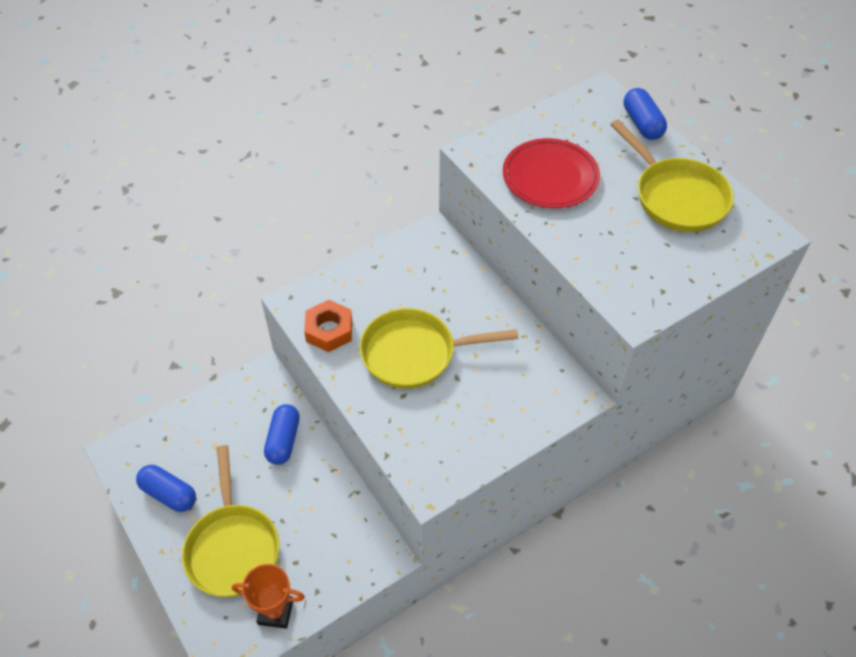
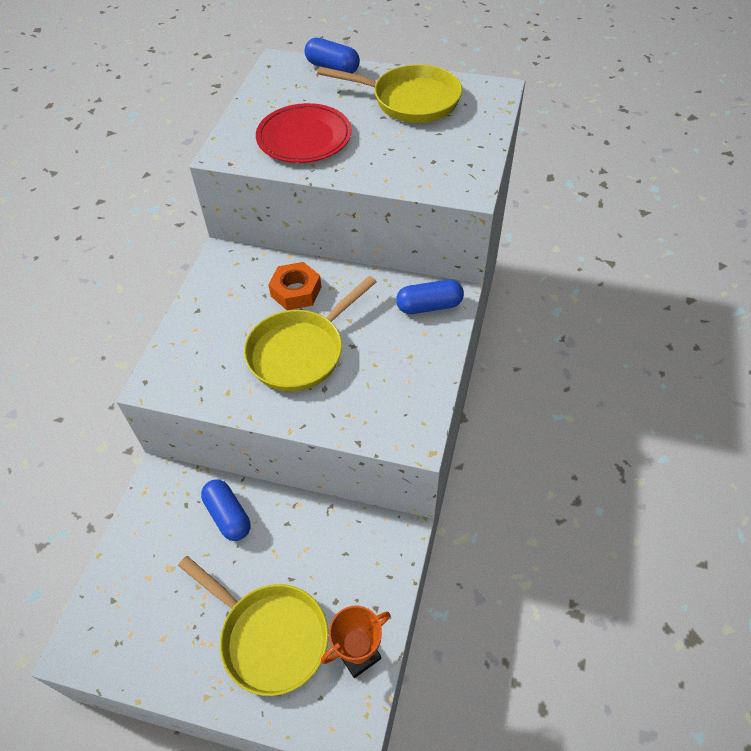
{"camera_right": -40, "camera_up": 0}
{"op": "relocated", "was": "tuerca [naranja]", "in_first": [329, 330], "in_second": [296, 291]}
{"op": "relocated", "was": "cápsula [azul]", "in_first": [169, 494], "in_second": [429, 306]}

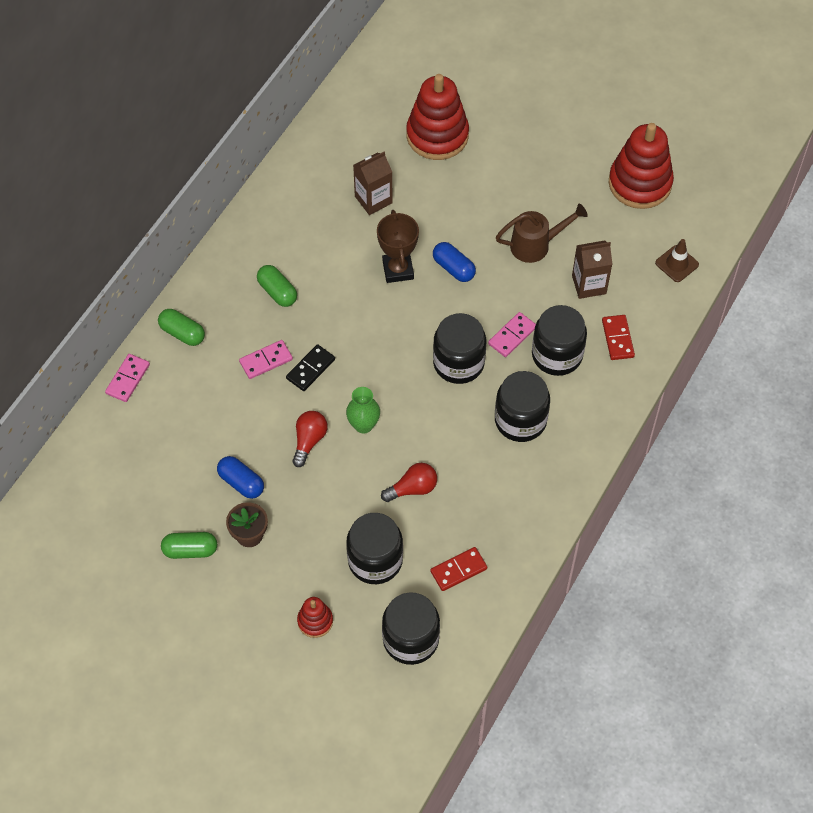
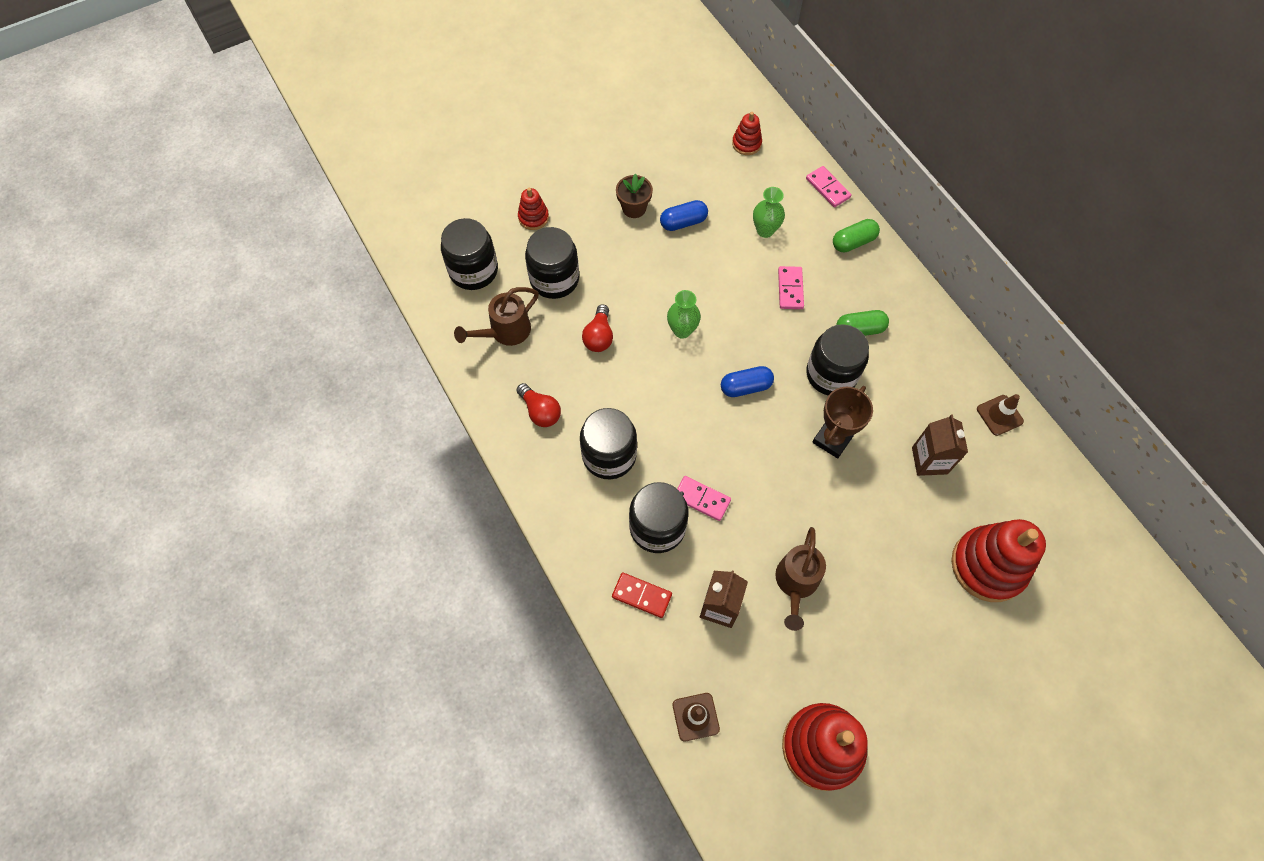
{"camera_right": 120, "camera_up": 5}
{"op": "exchanged", "was": "ficha de dominó [rojo]", "now": "regadera [marrón]", "in_first": [458, 570], "in_second": [505, 332]}
{"op": "relocated", "was": "bombilla [rojo]", "in_first": [309, 441], "in_second": [540, 411]}
{"op": "spun", "was": "ficha de dominó [rosa]", "in_first": [512, 336], "in_second": [701, 499], "clockwise": -45}
{"op": "relocated", "was": "cápsula [azul]", "in_first": [453, 268], "in_second": [745, 387]}
{"op": "appeared", "now": "juguete apilable [rojo]", "in_second": [746, 144]}
{"op": "appeared", "now": "florero [verde]", "in_second": [765, 230]}
{"op": "relocated", "was": "tarro [negro]", "in_first": [458, 363], "in_second": [831, 374]}
{"op": "spun", "was": "trofeo [marrón]", "in_first": [398, 270], "in_second": [832, 439], "clockwise": -75}
{"op": "appeared", "now": "cono de tráfico [marrón]", "in_second": [999, 415]}
{"op": "missing", "was": "cápsula [verde]", "in_first": [190, 550]}
{"op": "missing", "was": "ficha de dominó [negro]", "in_first": [310, 369]}

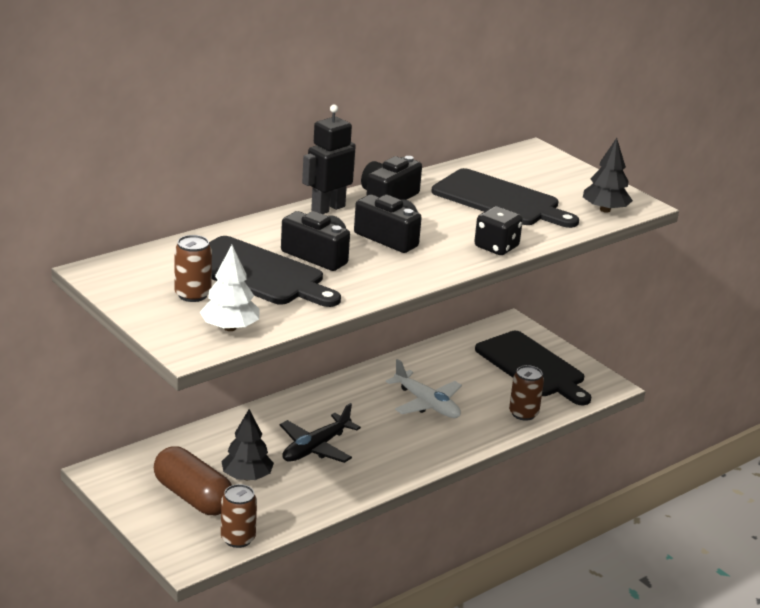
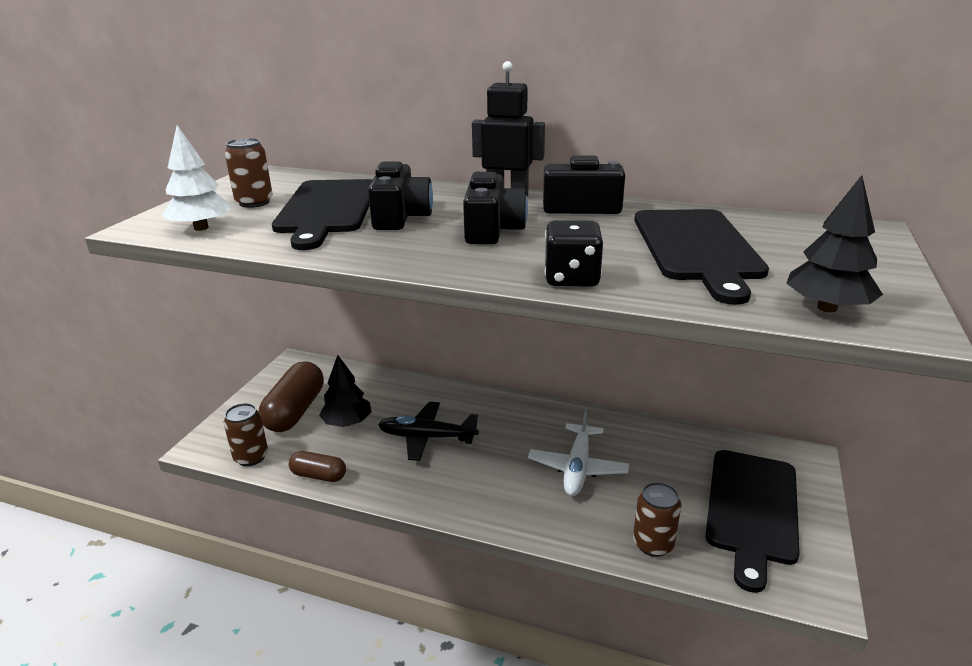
{"camera_right": 60, "camera_up": 0}
{"op": "appeared", "now": "cápsula [marrón]", "in_second": [319, 475]}

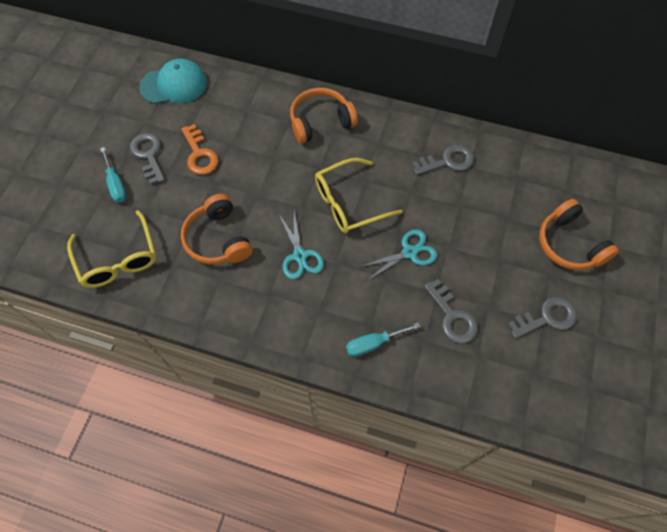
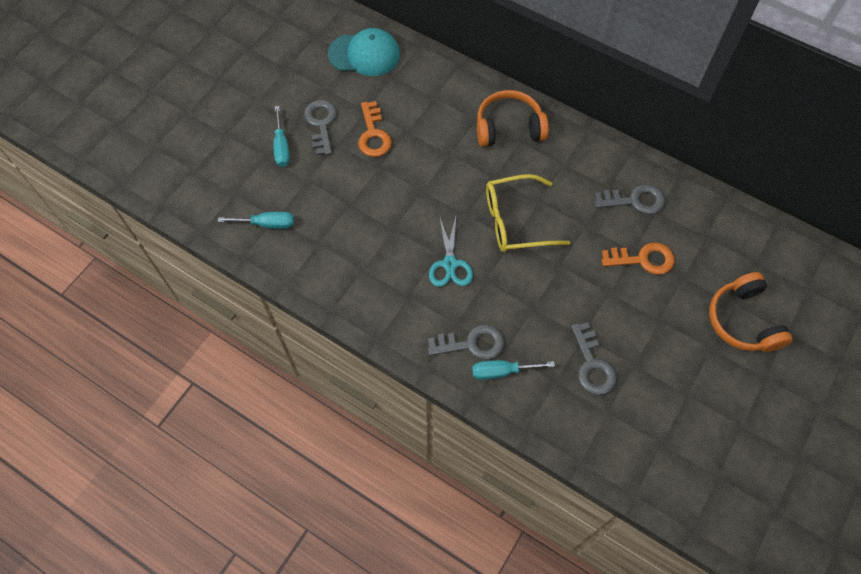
{"camera_right": 15, "camera_up": 0}
{"op": "exchanged", "was": "gafas [amarillo]", "now": "destornillador [turquesa]", "in_first": [118, 259], "in_second": [267, 224]}
{"op": "relocated", "was": "llave [gris]", "in_first": [547, 317], "in_second": [472, 344]}
{"op": "appeared", "now": "llave [naranja]", "in_second": [643, 259]}
{"op": "missing", "was": "auriculares [naranja]", "in_first": [218, 239]}
{"op": "missing", "was": "tijeras [turquesa]", "in_first": [409, 252]}

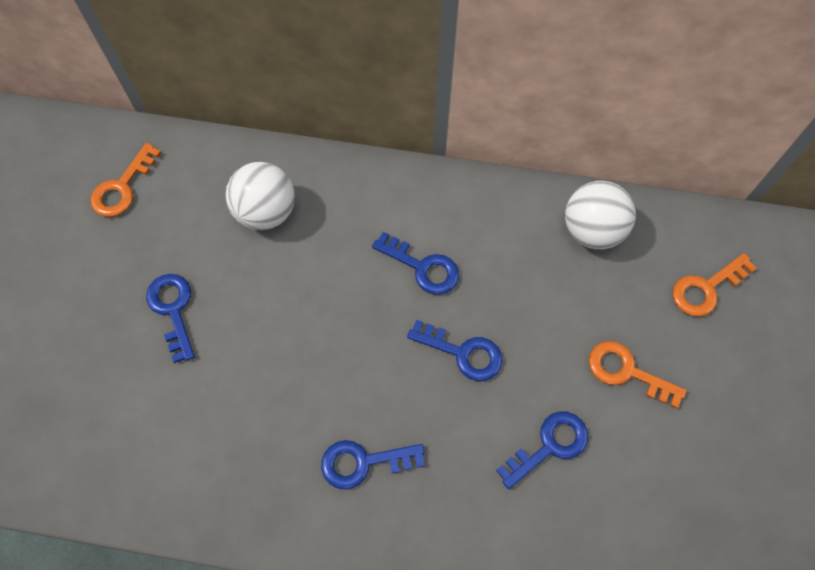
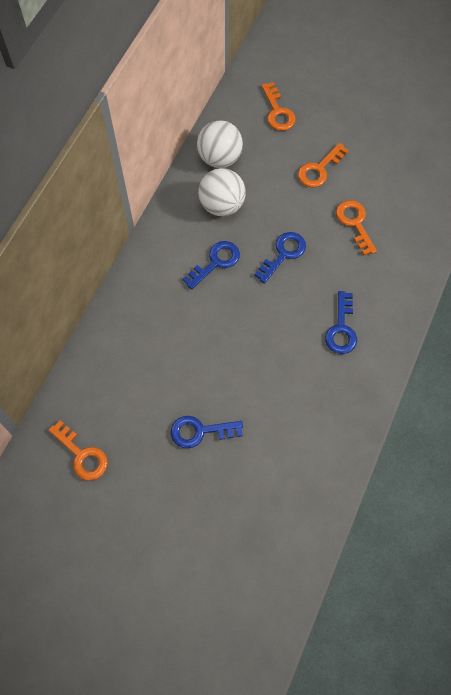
{"camera_right": -75, "camera_up": 0}
{"op": "relocated", "was": "pelota [blanco]", "in_first": [266, 212], "in_second": [222, 205]}
{"op": "colour", "was": "llave [azul]", "now": "llave [naranja]", "in_first": [549, 445], "in_second": [355, 223]}

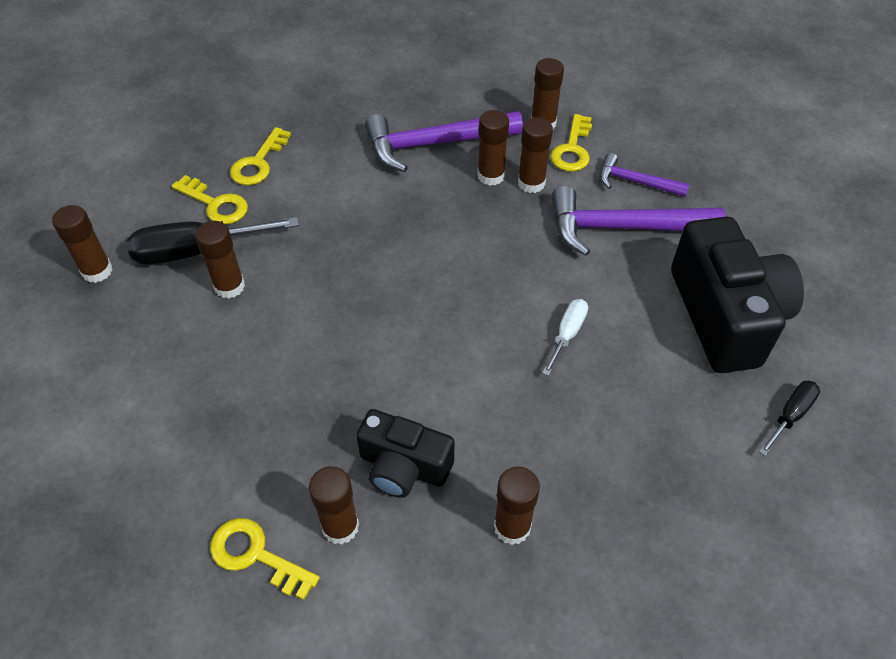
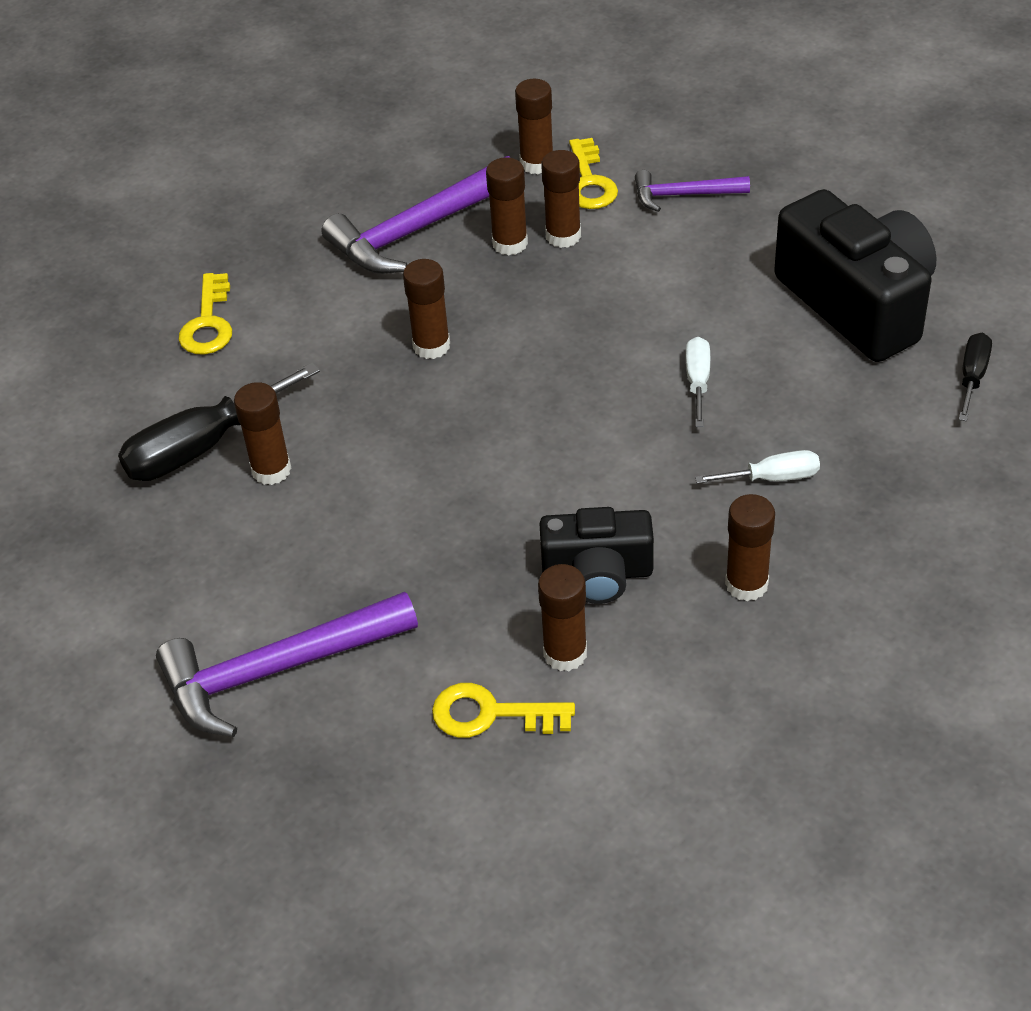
{"camera_right": -20, "camera_up": -5}
{"op": "relocated", "was": "martillo [morado]", "in_first": [623, 228], "in_second": [277, 670]}
{"op": "relocated", "was": "barra de pegamento [marrón]", "in_first": [97, 271], "in_second": [431, 346]}
{"op": "appeared", "now": "destornillador [blanco]", "in_second": [772, 478]}
{"op": "missing", "was": "llave [amarillo]", "in_first": [216, 204]}

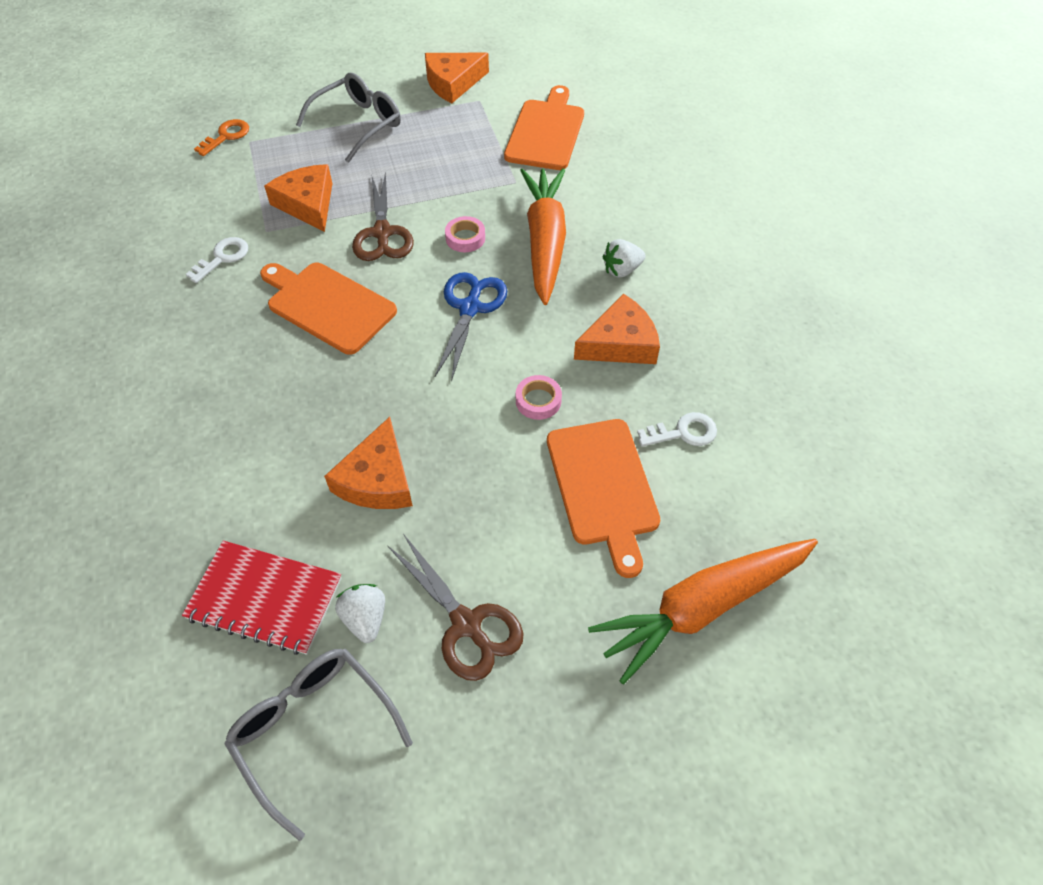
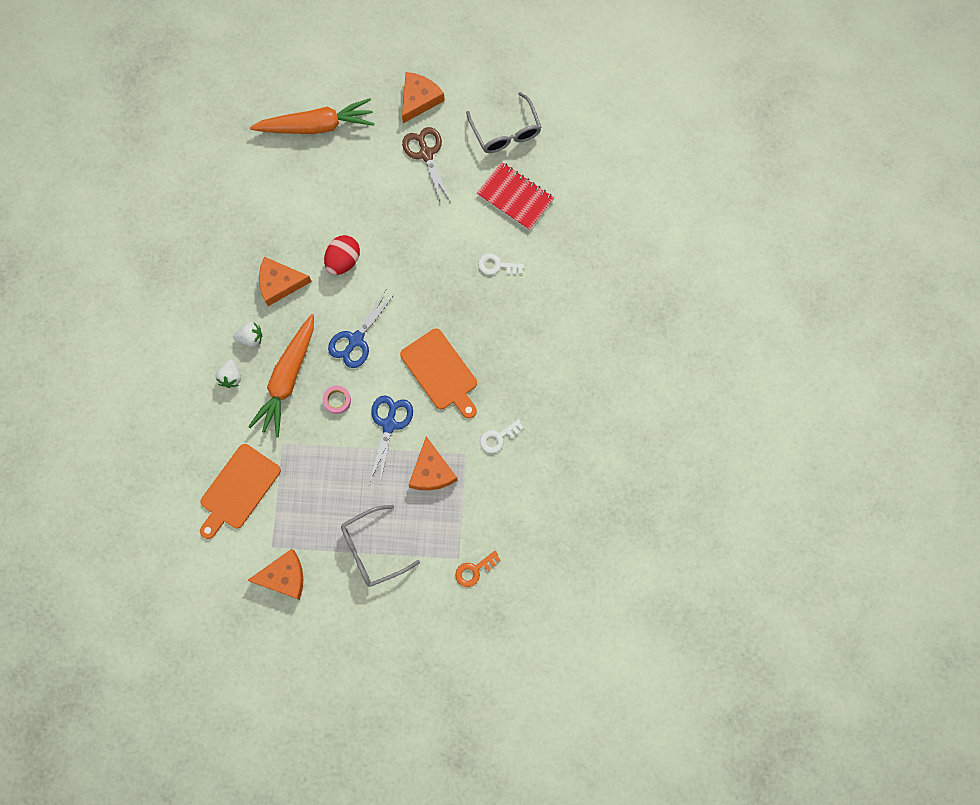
{"camera_right": -160, "camera_up": 20}
{"op": "relocated", "was": "fresa [blanco]", "in_first": [365, 618], "in_second": [231, 377]}
{"op": "exchanged", "was": "cinta adhesiva [rosa]", "now": "huevo [rojo]", "in_first": [538, 401], "in_second": [343, 261]}
{"op": "colour", "was": "tijeras [marrón]", "now": "tijeras [azul]", "in_first": [382, 233], "in_second": [389, 424]}
{"op": "relocated", "was": "queso [naranja]", "in_first": [377, 479], "in_second": [419, 99]}
{"op": "relocated", "was": "llave [blanco]", "in_first": [683, 432], "in_second": [497, 265]}
{"op": "missing", "was": "tabla de cortar [naranja]", "in_first": [603, 487]}

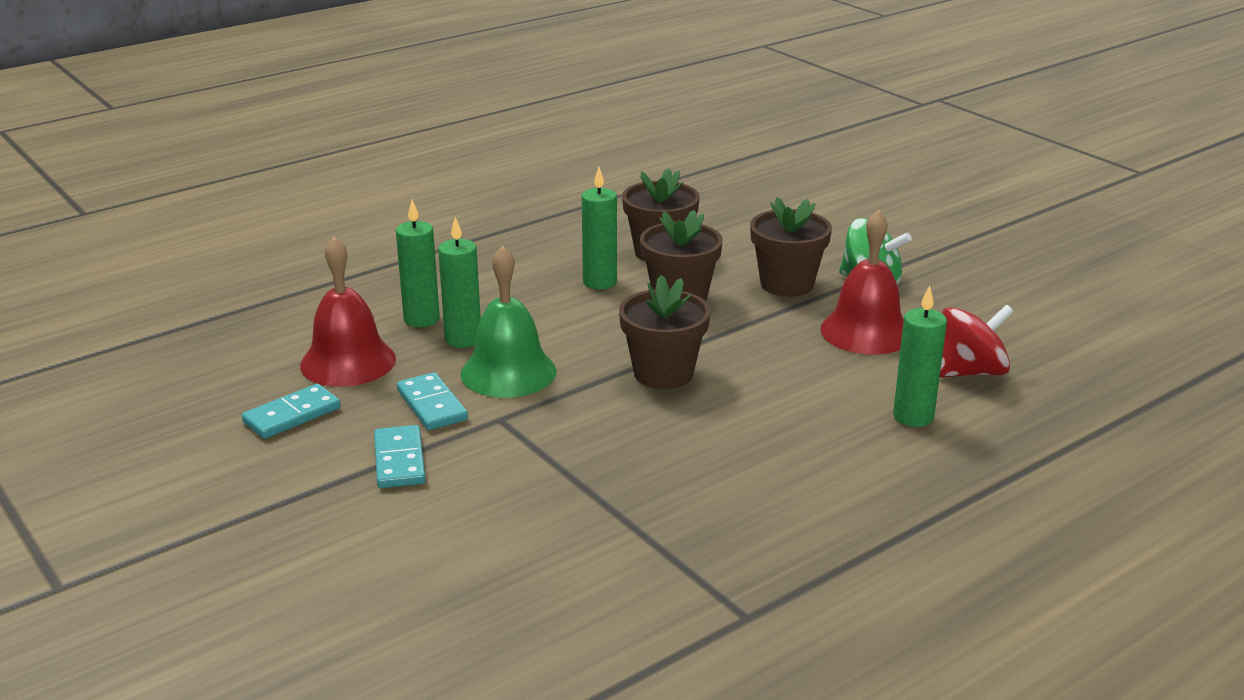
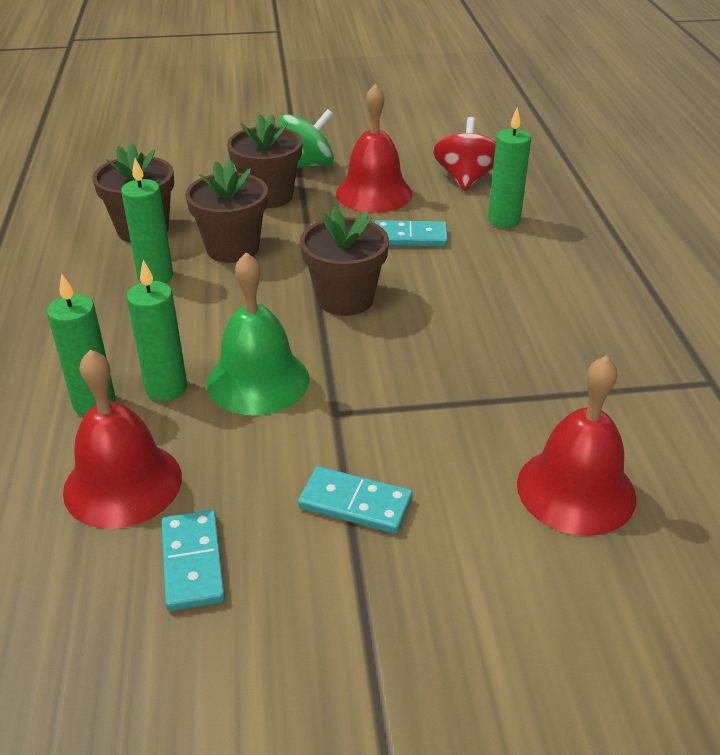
{"camera_right": -60, "camera_up": 10}
{"op": "relocated", "was": "ficha de dominó [turquesa]", "in_first": [432, 405], "in_second": [410, 237]}
{"op": "appeared", "now": "campana [rojo]", "in_second": [576, 490]}

